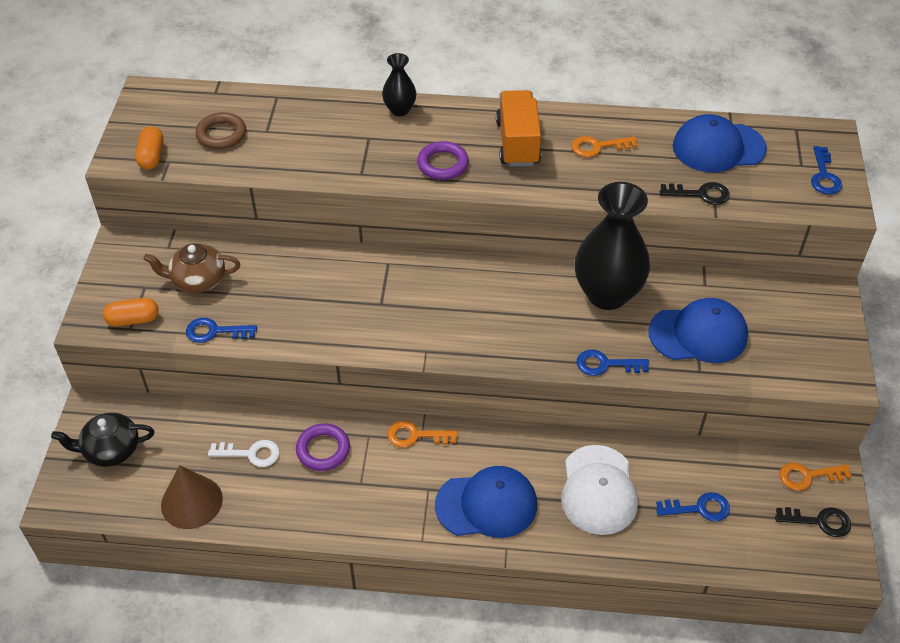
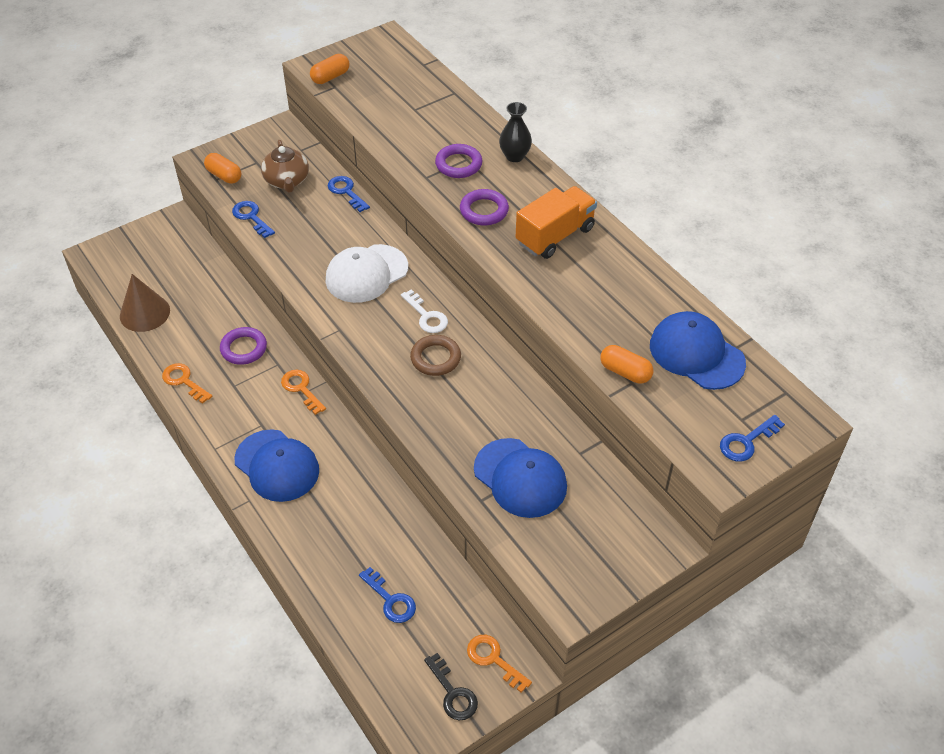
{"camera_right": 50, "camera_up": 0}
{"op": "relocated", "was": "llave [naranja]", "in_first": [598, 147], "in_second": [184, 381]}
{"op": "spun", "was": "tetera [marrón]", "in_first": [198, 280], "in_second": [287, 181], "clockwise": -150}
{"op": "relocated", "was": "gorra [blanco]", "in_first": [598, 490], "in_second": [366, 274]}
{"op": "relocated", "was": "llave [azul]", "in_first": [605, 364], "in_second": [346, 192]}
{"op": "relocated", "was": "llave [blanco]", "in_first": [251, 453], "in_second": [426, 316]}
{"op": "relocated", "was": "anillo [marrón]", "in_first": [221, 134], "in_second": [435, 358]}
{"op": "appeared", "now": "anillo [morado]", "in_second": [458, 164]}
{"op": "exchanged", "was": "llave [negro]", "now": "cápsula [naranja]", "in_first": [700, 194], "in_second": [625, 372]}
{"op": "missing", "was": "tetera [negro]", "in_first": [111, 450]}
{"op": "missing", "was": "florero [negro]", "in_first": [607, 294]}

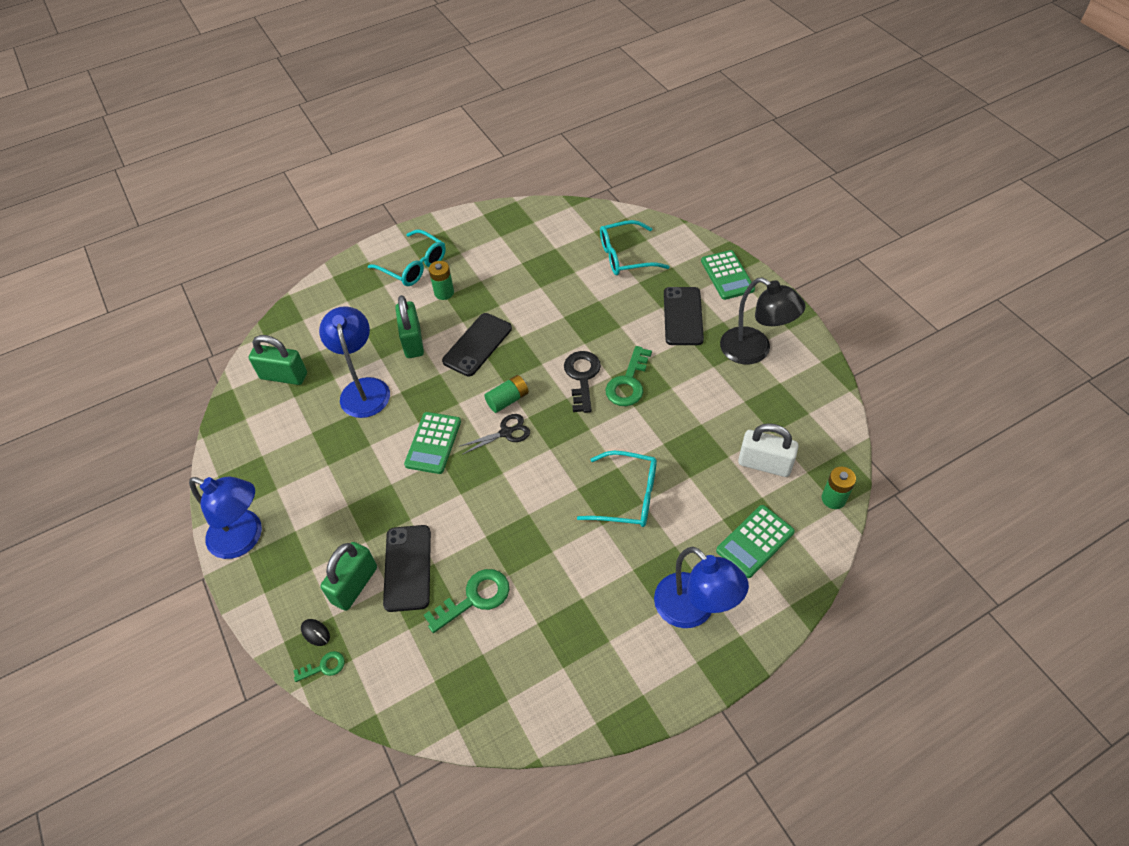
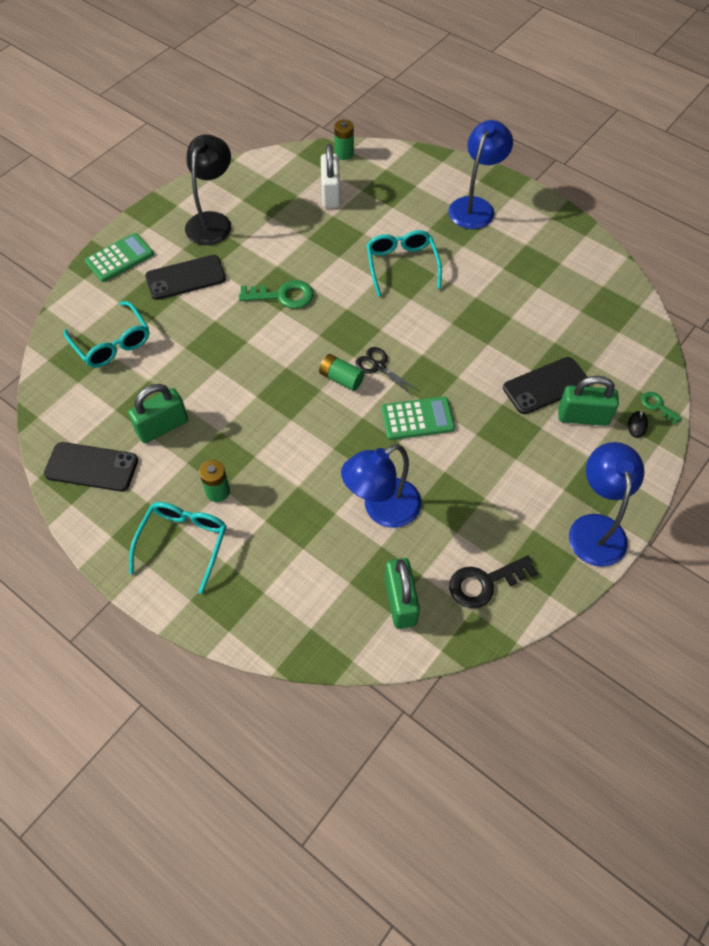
{"camera_right": -115, "camera_up": 5}
{"op": "relocated", "was": "móvil [negro]", "in_first": [477, 344], "in_second": [91, 467]}
{"op": "relocated", "was": "candado [verde]", "in_first": [413, 341], "in_second": [162, 427]}
{"op": "relocated", "was": "llave [negro]", "in_first": [582, 377], "in_second": [485, 583]}
{"op": "missing", "was": "llave [verde]", "in_first": [474, 598]}
{"op": "missing", "was": "calculadora [verde]", "in_first": [755, 541]}

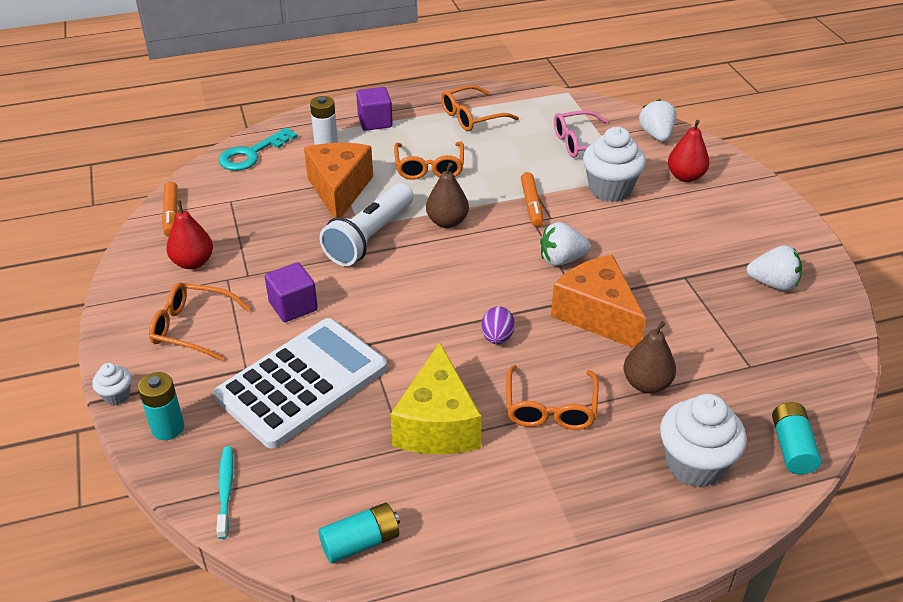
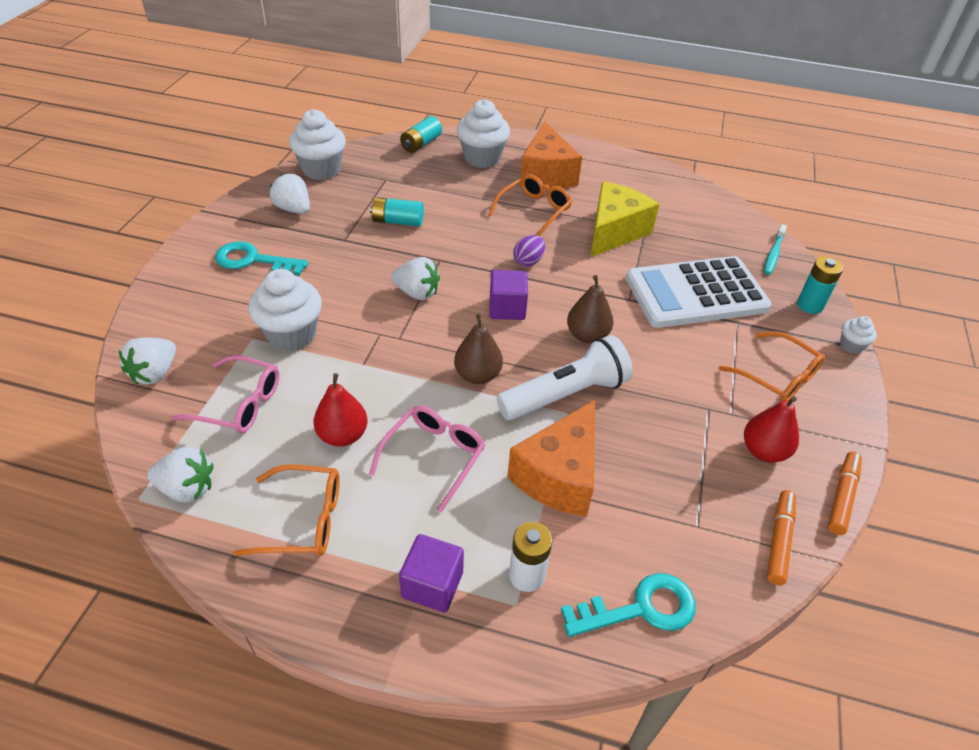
{"camera_right": -150, "camera_up": 5}
{"op": "appeared", "now": "fresa [blanco]", "in_second": [187, 488]}
{"op": "appeared", "now": "llave [turquesa]", "in_second": [253, 260]}
{"op": "appeared", "now": "magdalena [blanco]", "in_second": [321, 170]}
{"op": "relocated", "was": "pera [rojo]", "in_first": [685, 177], "in_second": [343, 435]}
{"op": "colour", "was": "gafas [naranja]", "now": "gafas [rosa]", "in_first": [429, 167], "in_second": [433, 457]}
{"op": "relocated", "was": "pila [turquesa]", "in_first": [361, 542], "in_second": [397, 221]}
{"op": "relocated", "was": "cubo [morado]", "in_first": [293, 306], "in_second": [507, 308]}
{"op": "relocated", "was": "queso [naranja]", "in_first": [596, 315], "in_second": [546, 174]}
{"op": "relocated", "was": "pera [marrón]", "in_first": [646, 384], "in_second": [587, 335]}
{"op": "relocated", "was": "rotulador [naranja]", "in_first": [531, 205], "in_second": [842, 497]}

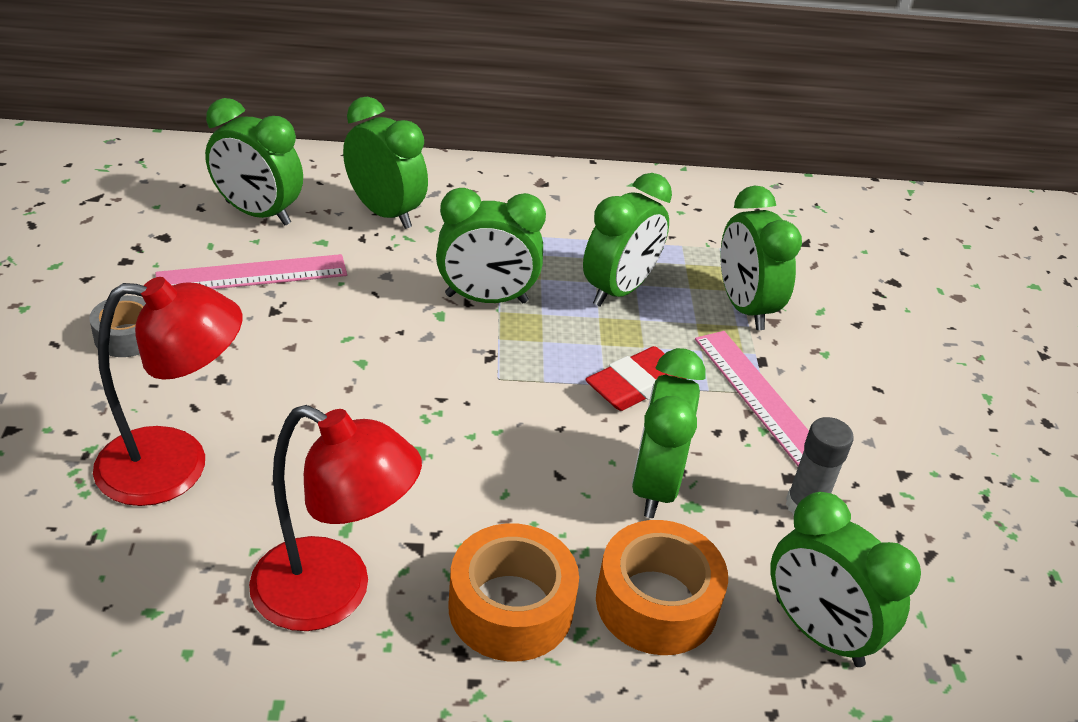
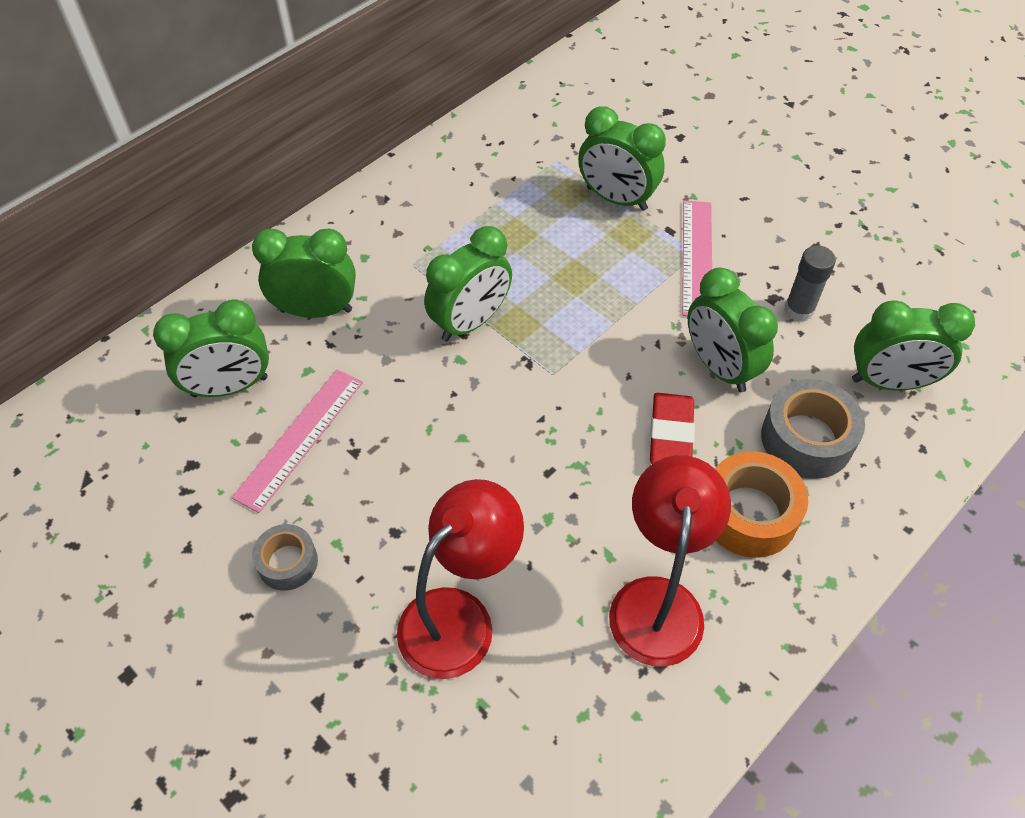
{"camera_right": -40, "camera_up": 15}
{"op": "spun", "was": "lámpara [rojo]", "in_first": [332, 594], "in_second": [658, 600], "clockwise": -60}
{"op": "relocated", "was": "goma de borrar [rojo]", "in_first": [636, 385], "in_second": [671, 434]}
{"op": "spun", "was": "regla [rosa]", "in_first": [759, 396], "in_second": [697, 257], "clockwise": 75}
{"op": "colour", "was": "cinta adhesiva [naranja]", "now": "cinta adhesiva [gris]", "in_first": [656, 602], "in_second": [806, 439]}
{"op": "missing", "was": "despertador [verde]", "in_first": [619, 290]}

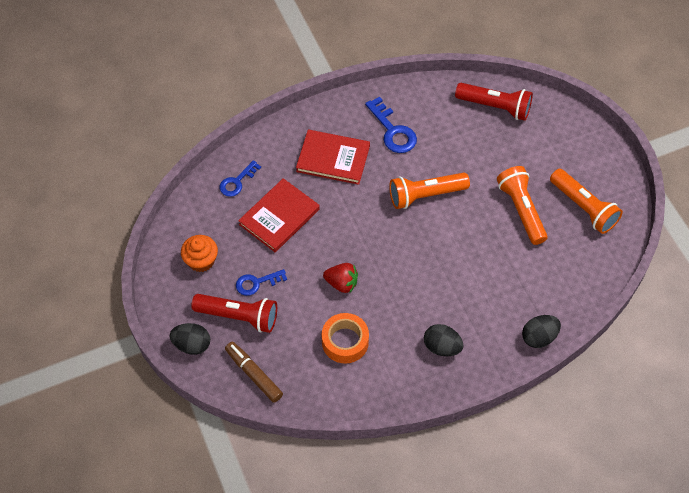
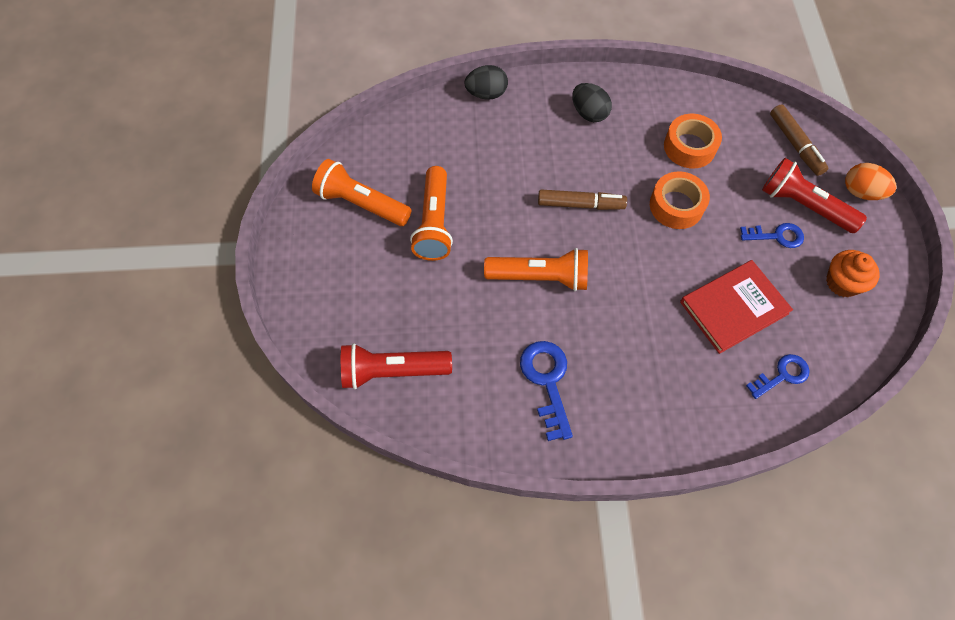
{"camera_right": -160, "camera_up": 5}
{"op": "spun", "was": "lámpara de mano [naranja]", "in_first": [583, 208], "in_second": [361, 203], "clockwise": -45}
{"op": "spun", "was": "lámpara de mano [rojo]", "in_first": [495, 107], "in_second": [392, 371], "clockwise": -45}
{"op": "appeared", "now": "rotulador [marrón]", "in_second": [580, 204]}
{"op": "exchanged", "was": "fresa [rojo]", "now": "cinta adhesiva [naranja]", "in_first": [342, 283], "in_second": [676, 206]}
{"op": "colour", "was": "huevo [negro]", "now": "huevo [naranja]", "in_first": [192, 345], "in_second": [861, 192]}
{"op": "missing", "was": "libro [rojo]", "in_first": [333, 159]}

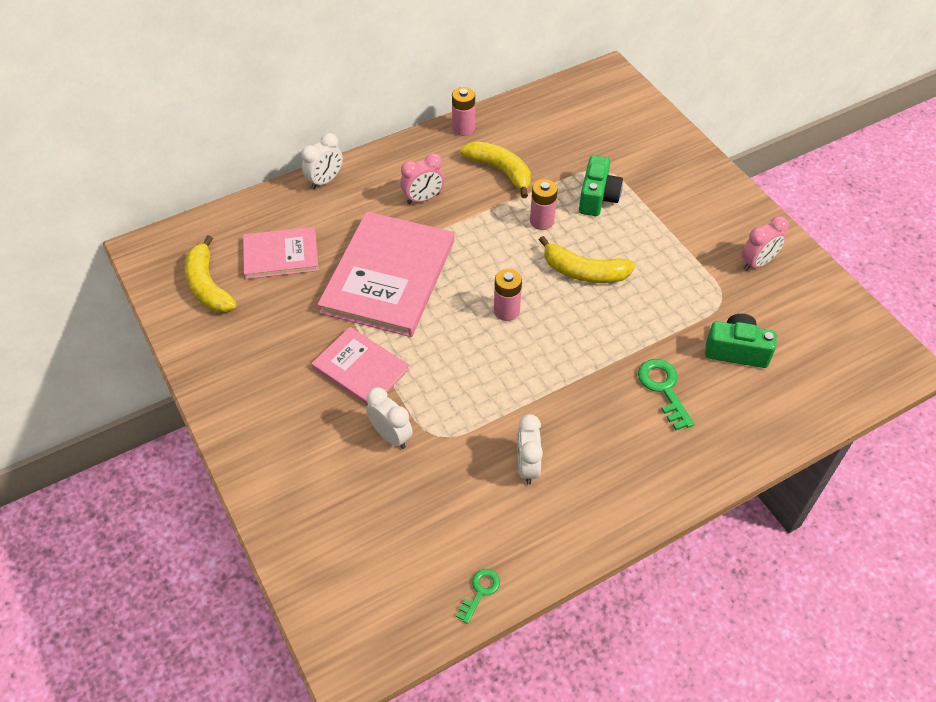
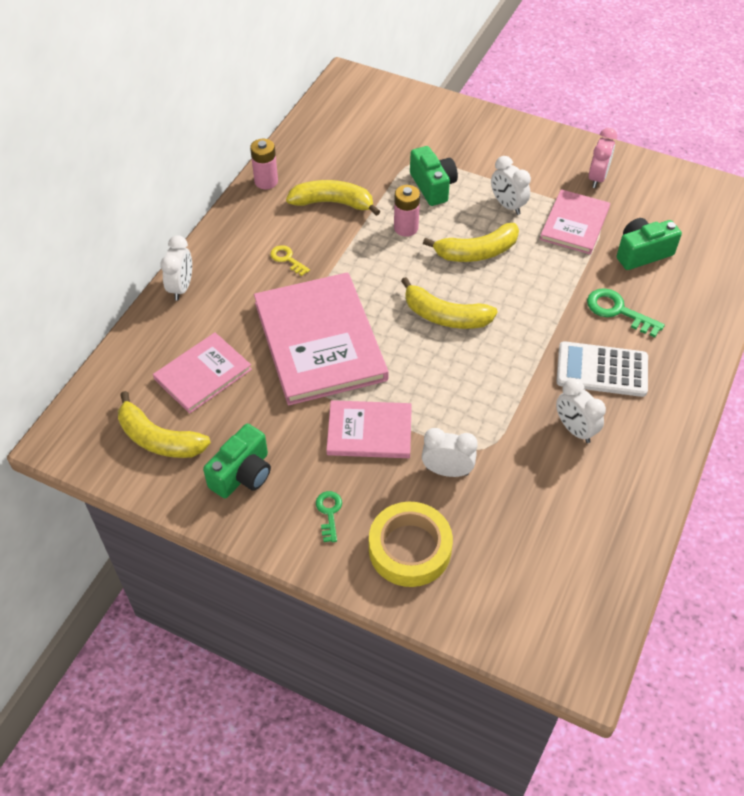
{"camera_right": -35, "camera_up": 0}
{"op": "appeared", "now": "cámara [verde]", "in_second": [242, 474]}
{"op": "exchanged", "was": "despertador [rosa]", "now": "llave [amarillo]", "in_first": [423, 198], "in_second": [287, 259]}
{"op": "relocated", "was": "llave [verde]", "in_first": [480, 591], "in_second": [329, 512]}
{"op": "appeared", "now": "cinta adhesiva [amarillo]", "in_second": [410, 549]}
{"op": "exchanged", "was": "pila [rosa]", "now": "plátano [amarillo]", "in_first": [506, 311], "in_second": [445, 316]}
{"op": "appeared", "now": "despertador [blanco]", "in_second": [507, 205]}
{"op": "appeared", "now": "libro [rosa]", "in_second": [574, 224]}
{"op": "appeared", "now": "calculadora [blanco]", "in_second": [602, 370]}

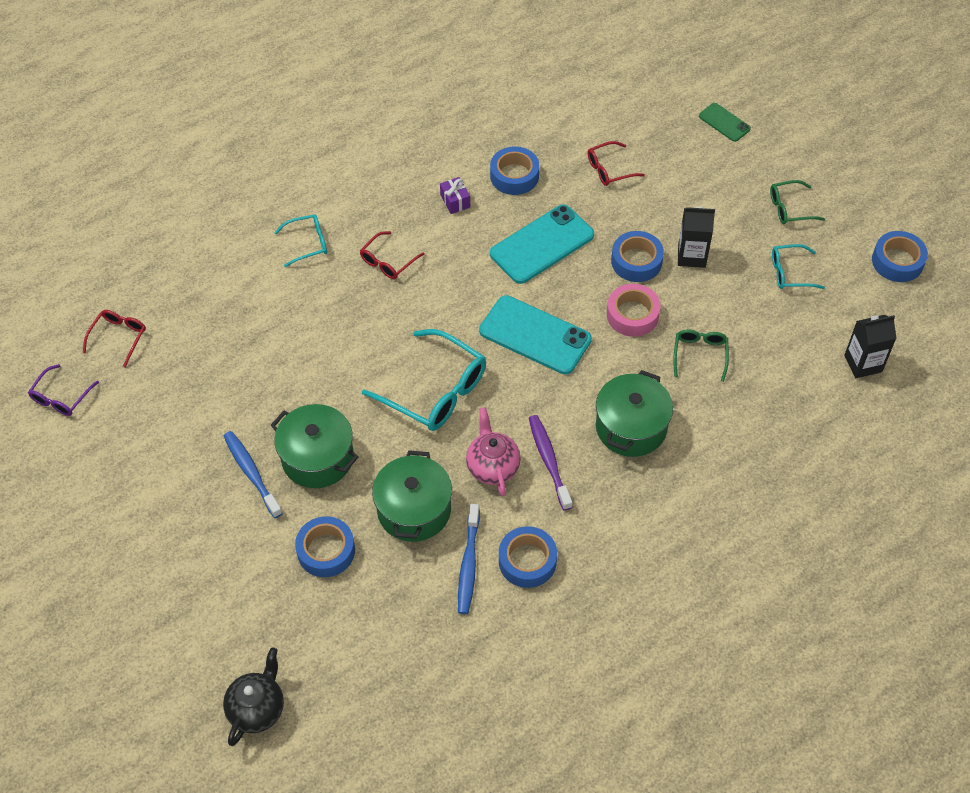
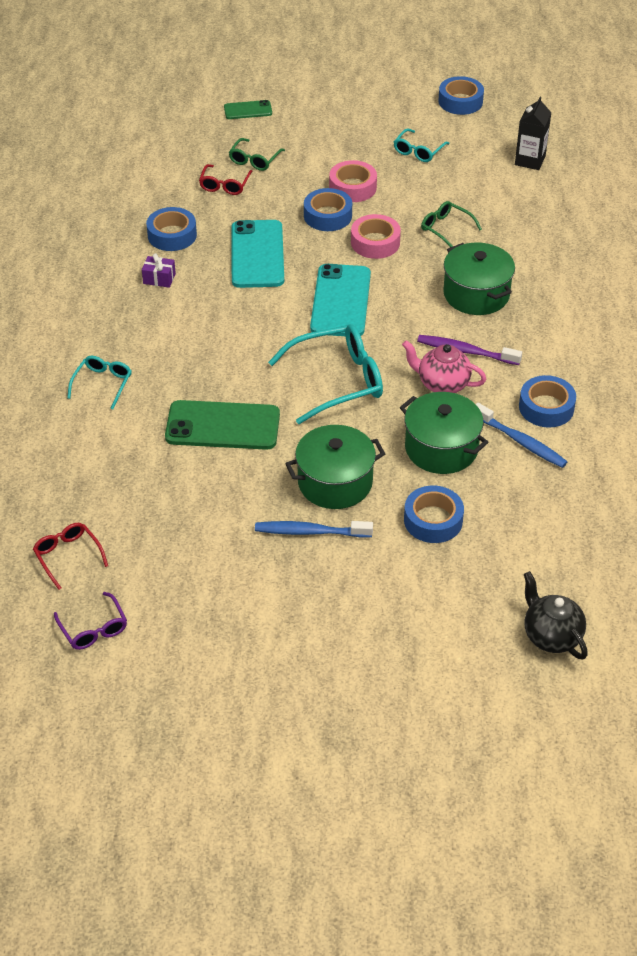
{"camera_right": -55, "camera_up": -10}
{"op": "appeared", "now": "móvil [verde]", "in_second": [223, 426]}
{"op": "relocated", "was": "gafas [verde]", "in_first": [790, 208], "in_second": [254, 160]}
{"op": "spun", "was": "móvil [turquesa]", "in_first": [535, 335], "in_second": [341, 301], "clockwise": -60}
{"op": "exchanged", "was": "cartón de leche [negro]", "now": "cinta adhesiva [rosa]", "in_first": [691, 256], "in_second": [352, 187]}
{"op": "missing", "was": "gafas [rojo]", "in_first": [388, 261]}

